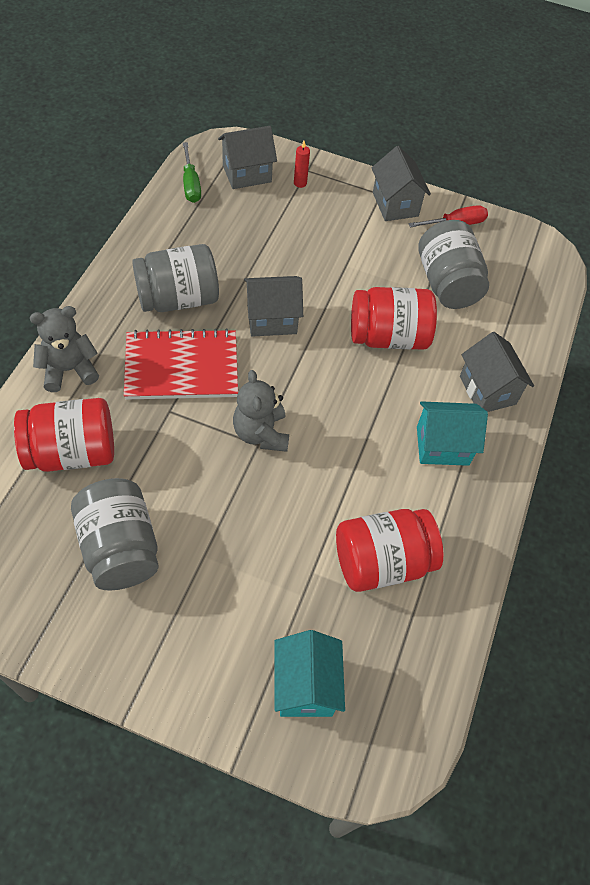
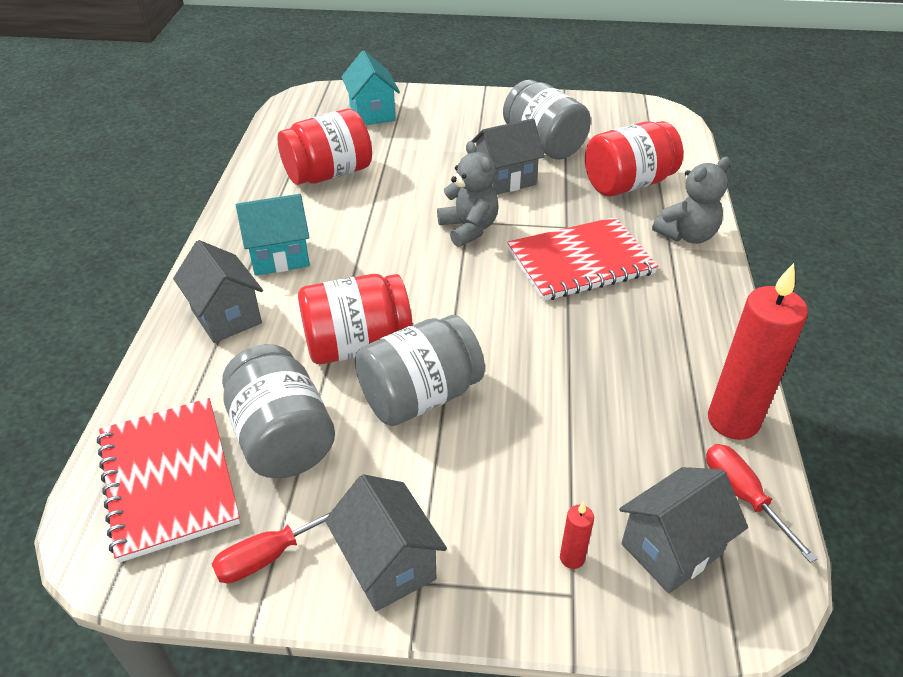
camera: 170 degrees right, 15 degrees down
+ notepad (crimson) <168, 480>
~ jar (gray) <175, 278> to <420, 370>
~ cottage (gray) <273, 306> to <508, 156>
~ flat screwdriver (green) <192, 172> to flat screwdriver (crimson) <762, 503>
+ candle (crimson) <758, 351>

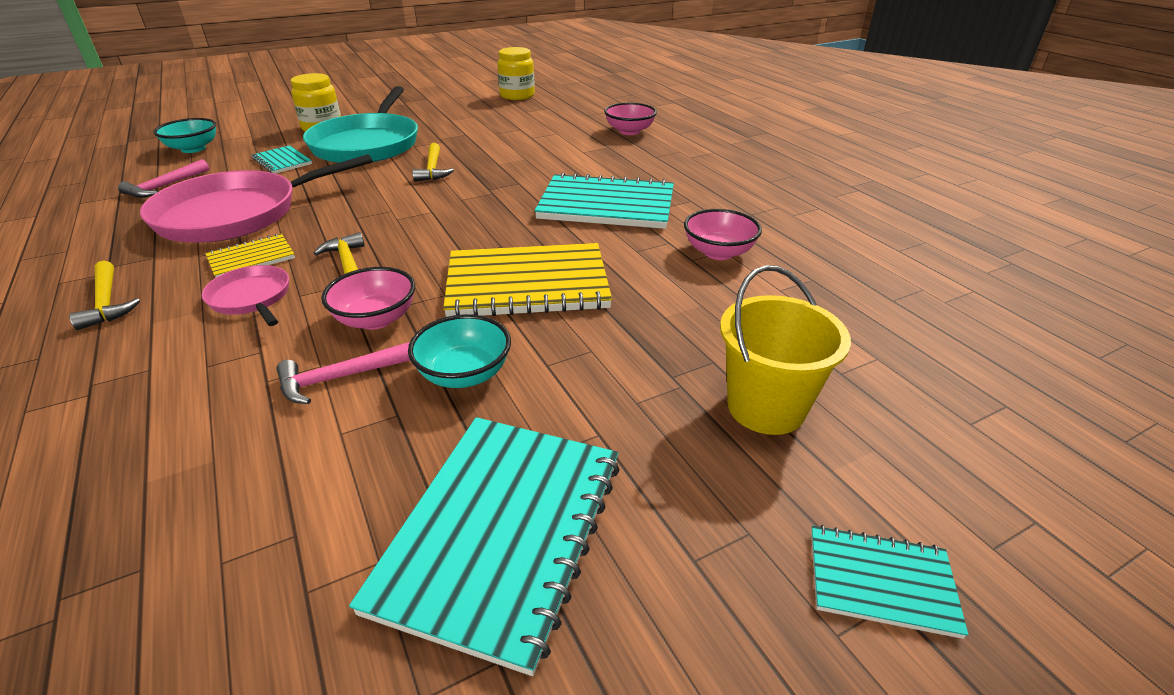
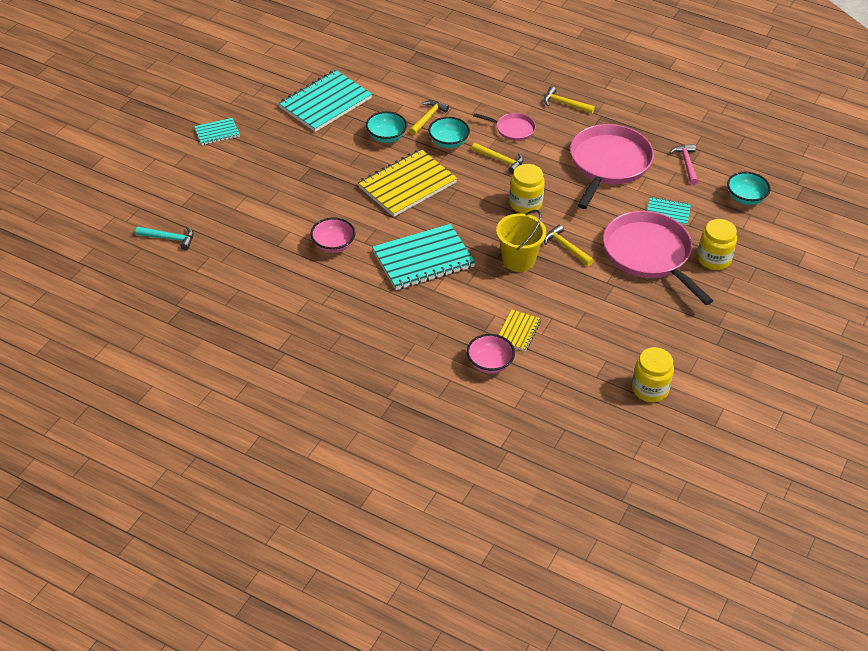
camera: 145 degrees right, 10 degrees up
+ carpenter's hammer (turquoise) <164, 238>
~ notepad (turquoise) <484, 546> = <325, 101> 60 degrees clockwise
~ carpenter's hammer (pink) <343, 373> to carpenter's hammer (bright yellow) <429, 117>
~ bowl (pink) <368, 298> to bowl (turquoise) <449, 132>
~ bucket (bright yellow) <785, 350> to <521, 241>
~ notepad (bright yellow) <250, 255> to <520, 330>
+ jar (bright yellow) <527, 189>
~ skillet (turquoise) <360, 124> to skillet (pink) <658, 258>

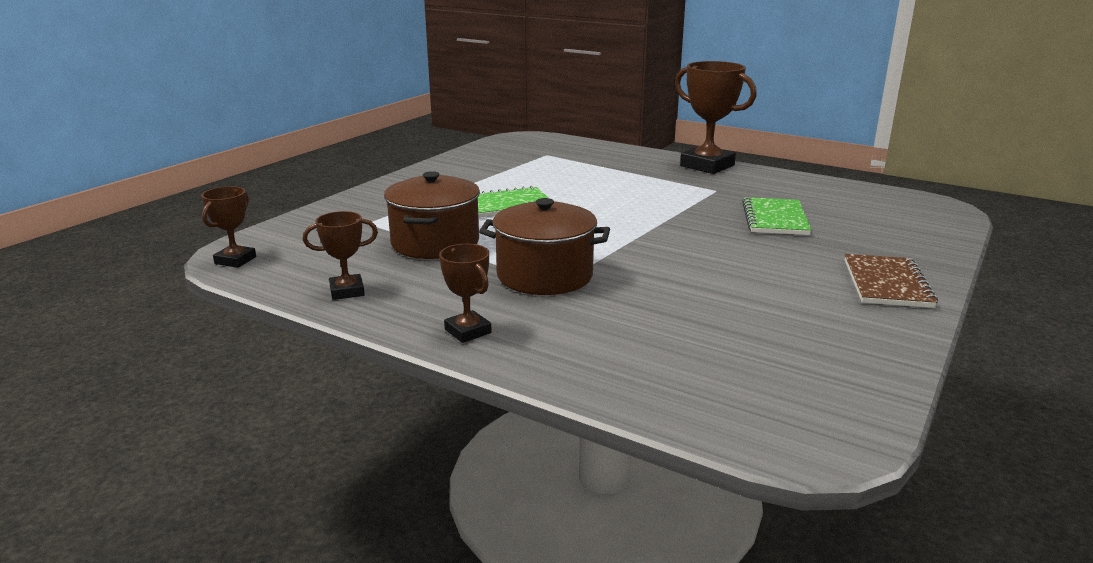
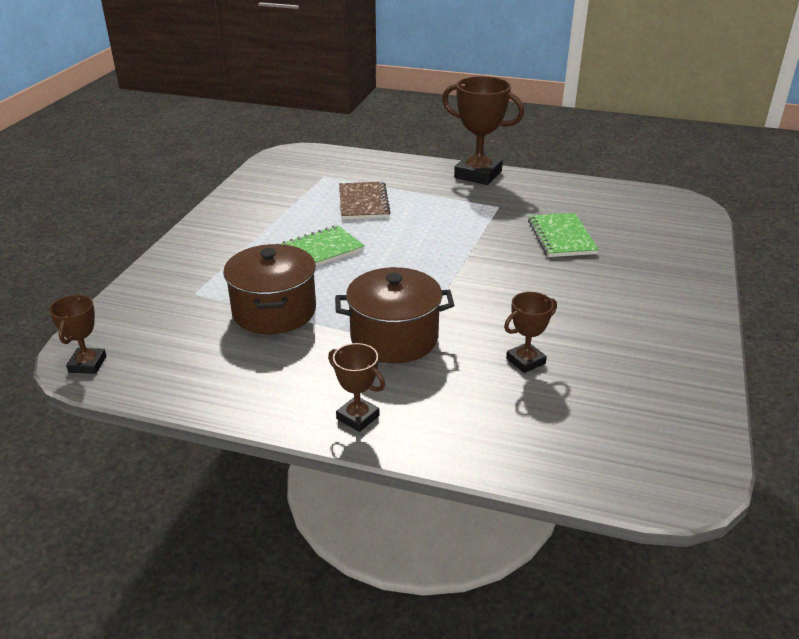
camera: 15 degrees left, 10 degrees up
~ notepad (dark brown) <891, 281> to <365, 201>
~ trophy (dark brown) <340, 255> to <530, 332>

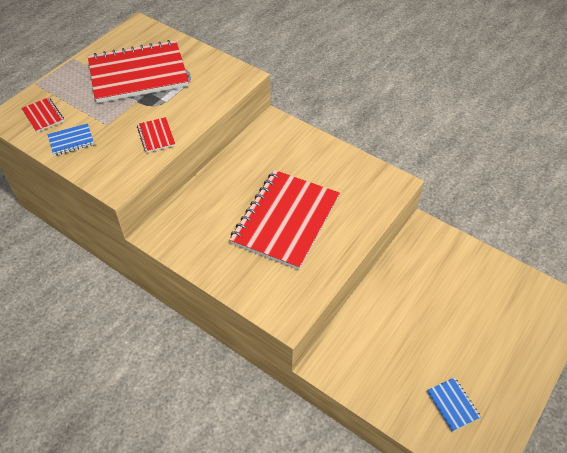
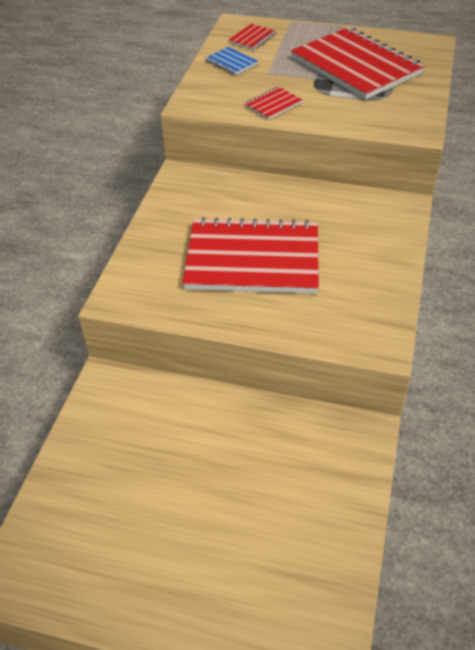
camera: 70 degrees right, 5 degrees down
- notepad (royal blue) <454, 404>

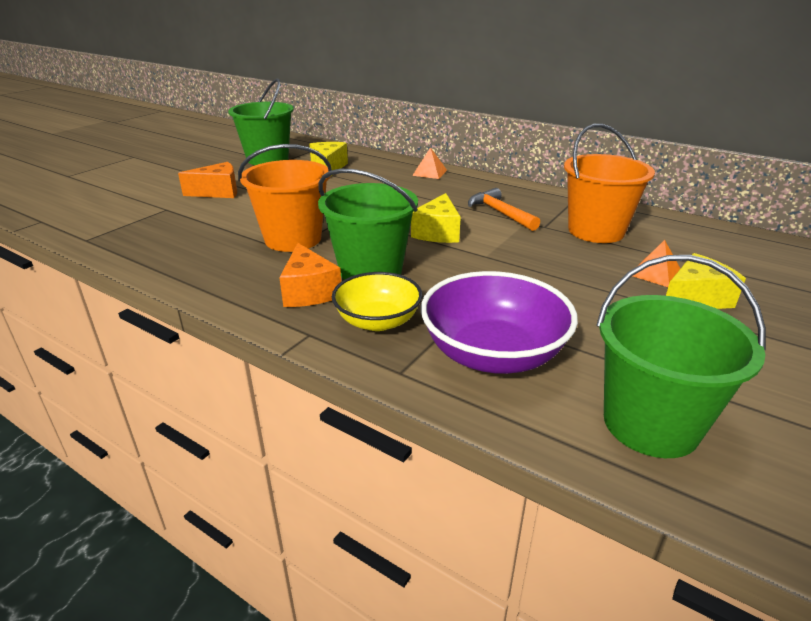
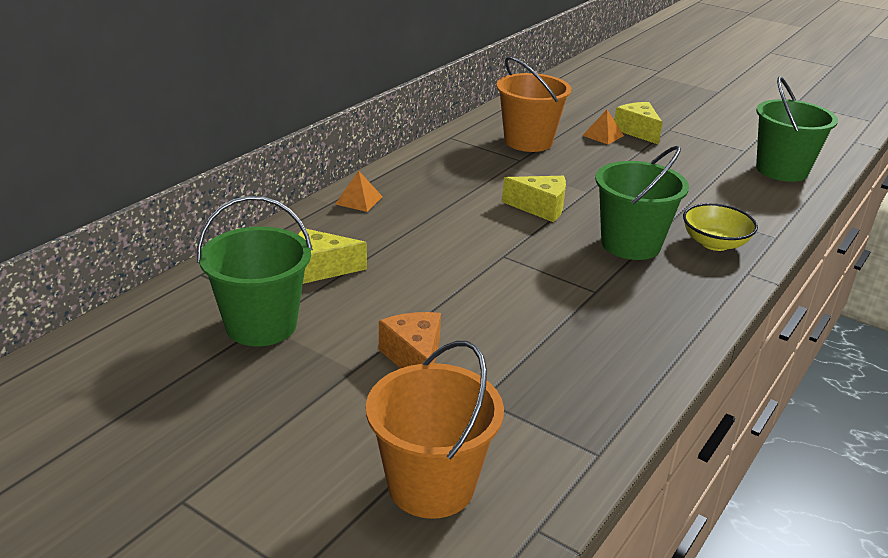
camera: 90 degrees left, 0 degrees up
~ bucket (orange) <285, 198> to <435, 430>
- piece of cheese (orange) <310, 275>
- bowl (violet) <499, 322>
- carpenter's hammer (orange) <504, 209>

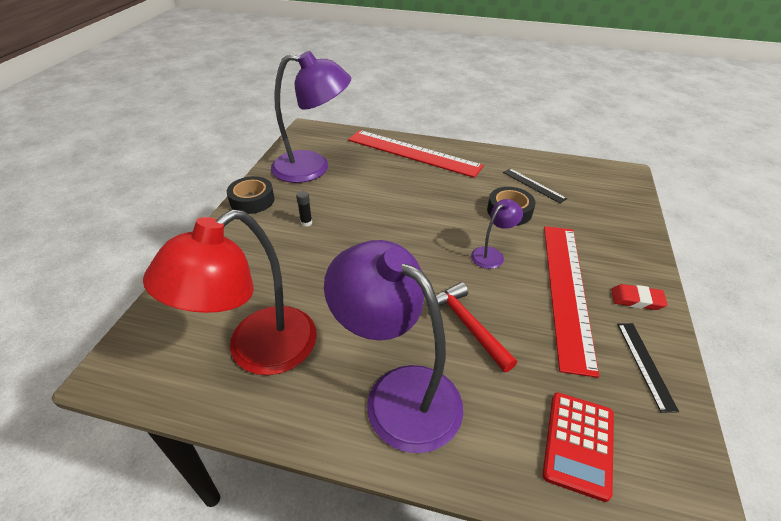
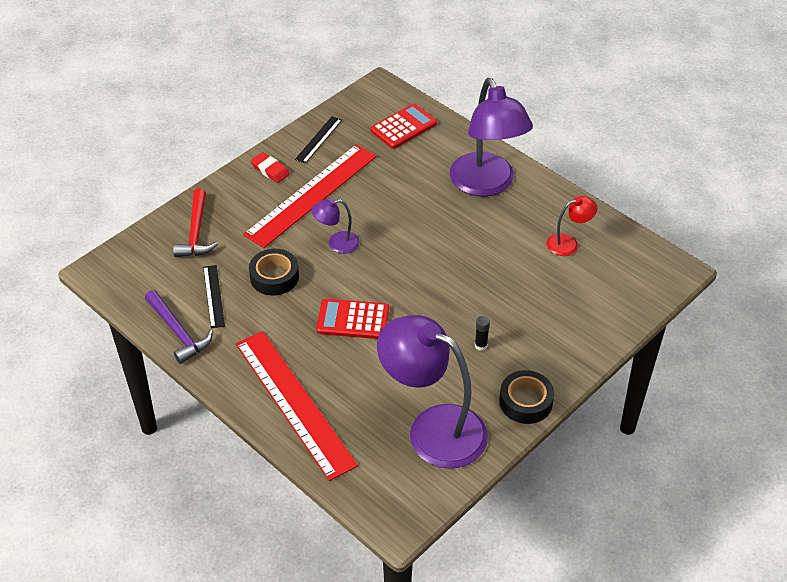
camera: 150 degrees left, 5 degrees up
+ carpenter's hammer (violet) <179, 327>
~ carpenter's hammer (crimson) <472, 327> to <195, 223>
+ pocket calculator (crimson) <352, 319>
~ reading lamp (crimson) <230, 292> = <572, 226> x0.46

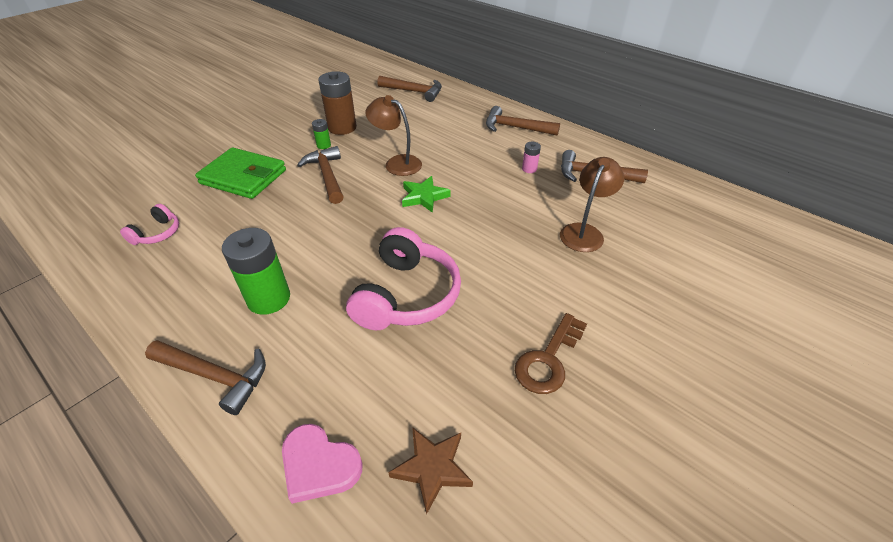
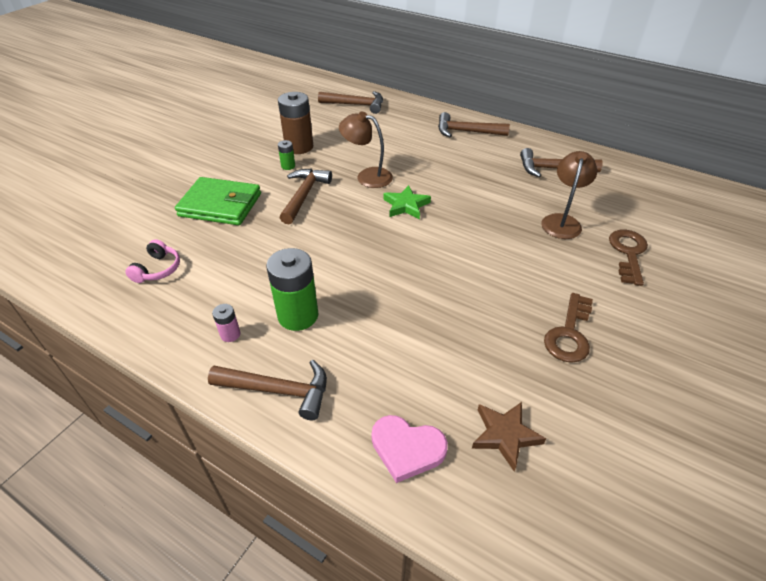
camera: 10 degrees left, 0 degrees up
~ battery (pink) <531, 157> to <226, 323>
~ carpenter's hammer (dark brown) <320, 175> = <306, 196> 45 degrees clockwise
+ latchkey (dark brown) <628, 258>
- headphones (pink) <403, 278>

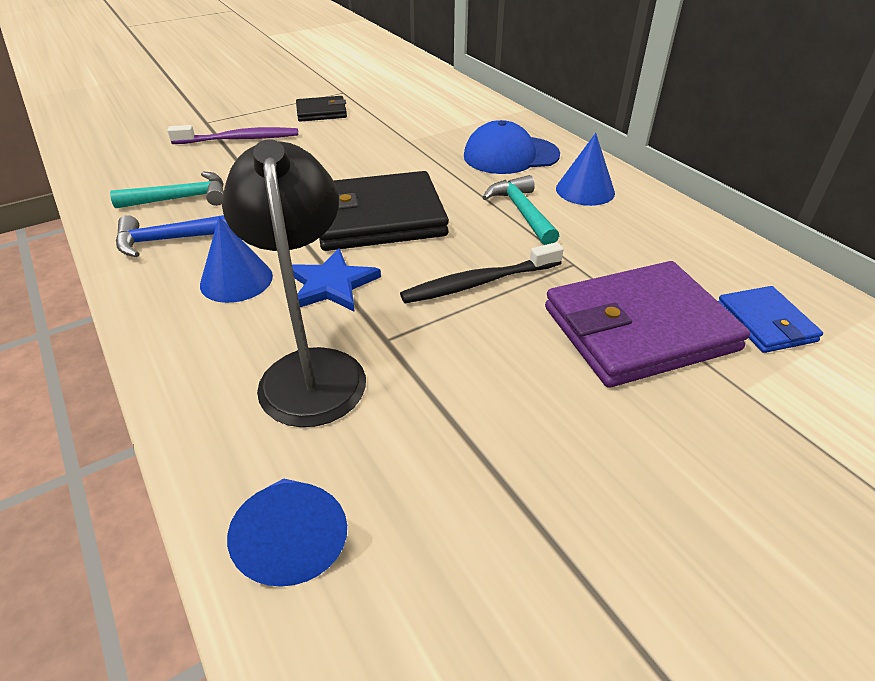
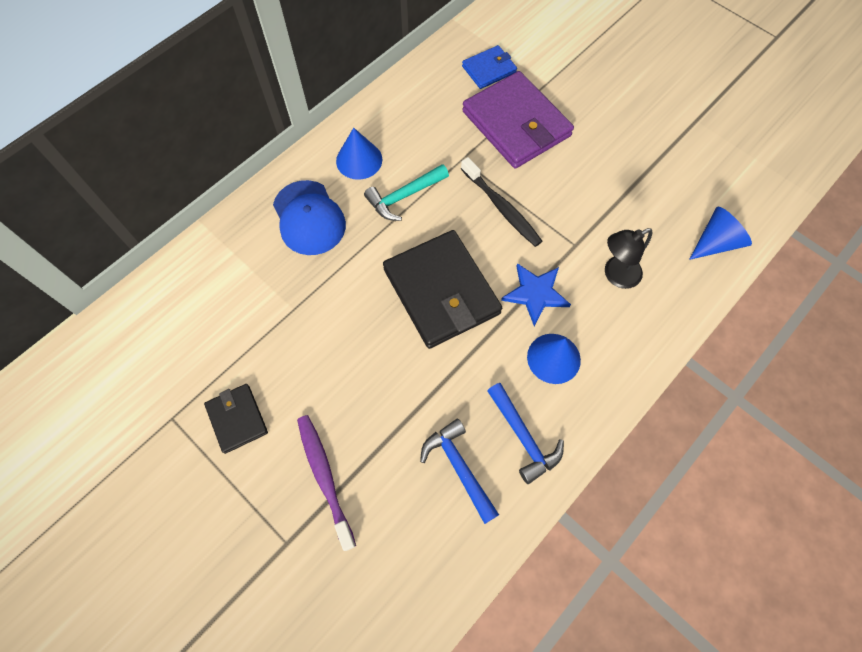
camera: 105 degrees left, 25 degrees up
~ carpenter's hammer (turquoise) <167, 189> to carpenter's hammer (royal blue) <459, 471>
~ reading lamp (black) <294, 283> = <629, 258> x0.60

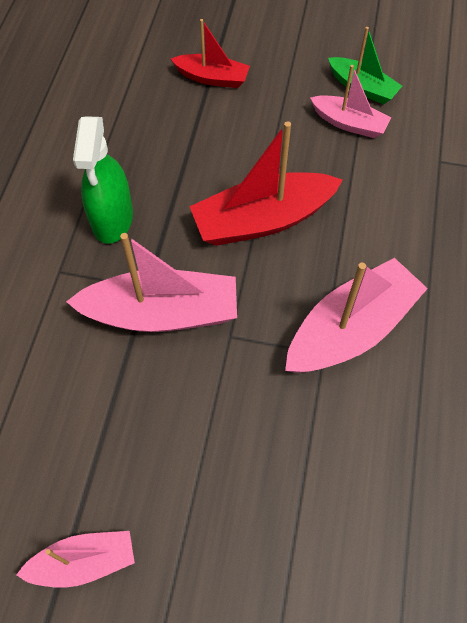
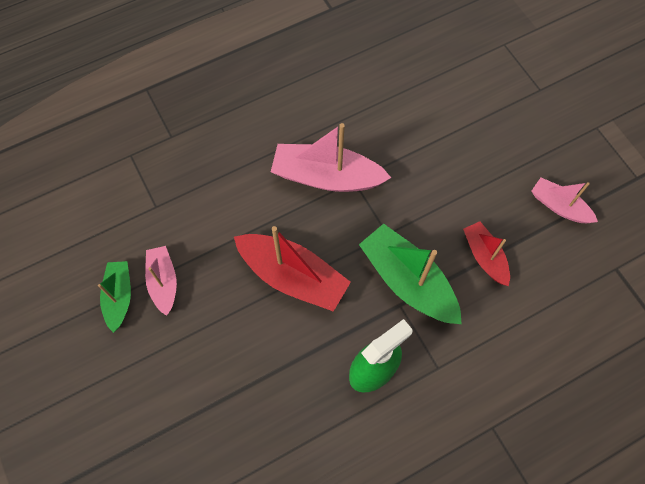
camera: 130 degrees left, 5 degrees up
~ sailboat (pink) <151, 282> to sailboat (green) <410, 274>
~ sailboat (crimson) <210, 53> to <486, 253>

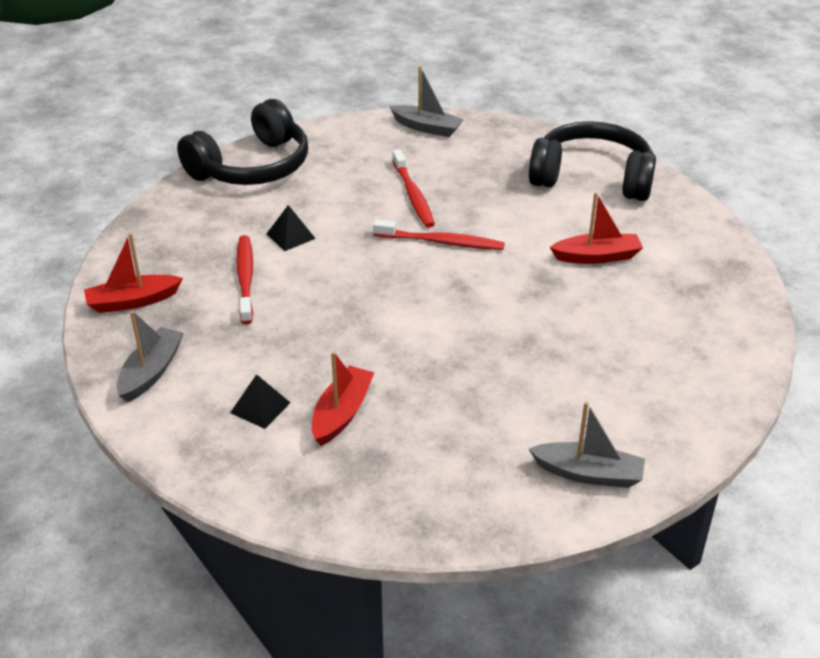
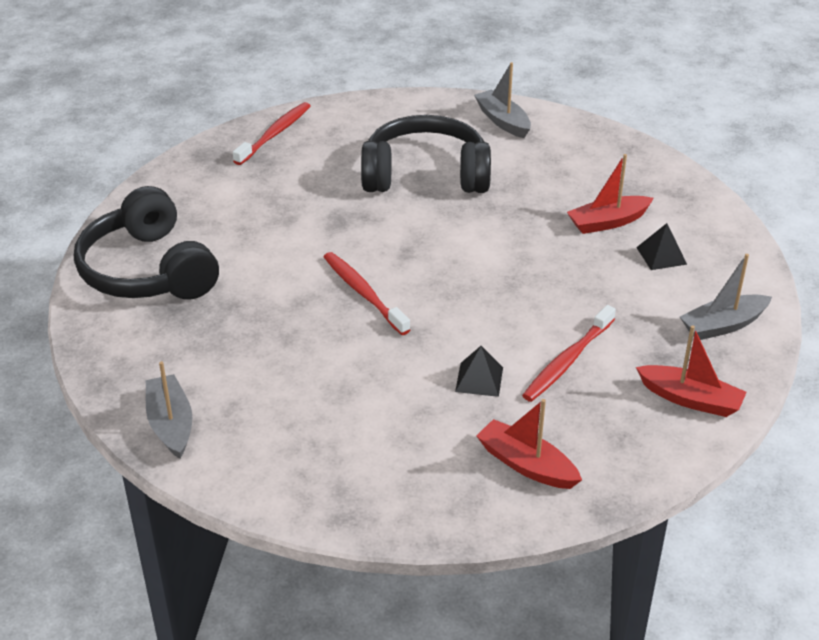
camera: 135 degrees left, 0 degrees up
~ tooth brush (crimson) <413, 189> to <272, 133>
~ headphones (black) <242, 142> to <426, 154>
~ sailboat (crimson) <596, 228> to <529, 444>

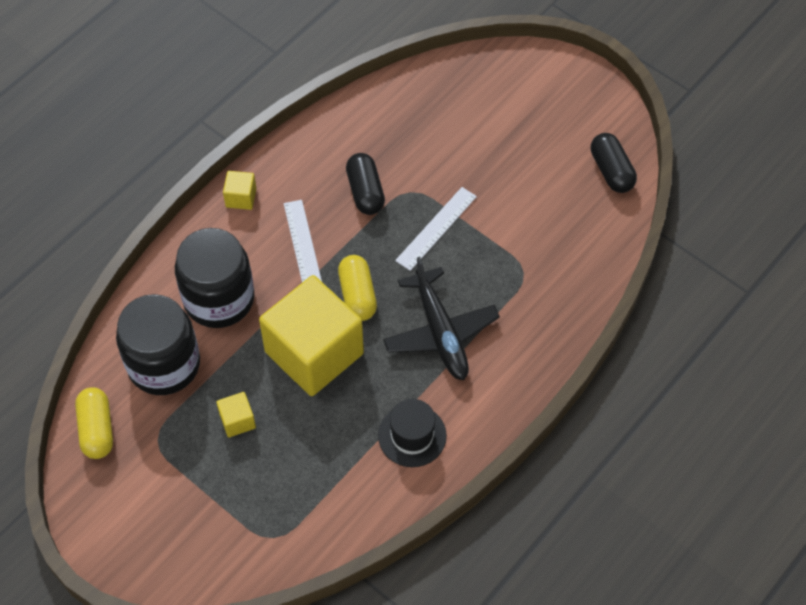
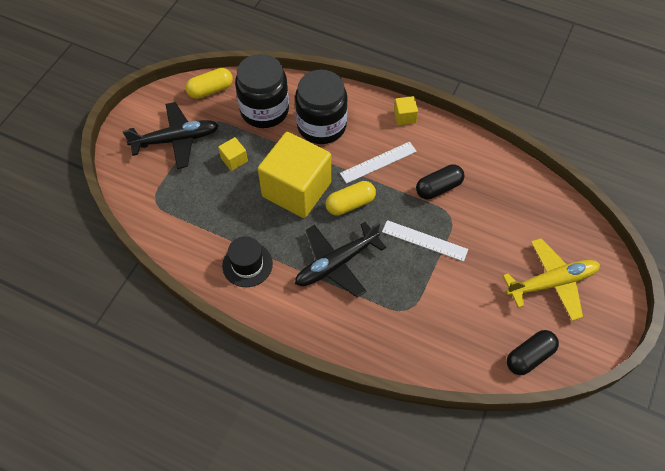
camera: 75 degrees right, 0 degrees up
+ plane (black) <171, 135>
+ plane (bright yellow) <551, 279>

